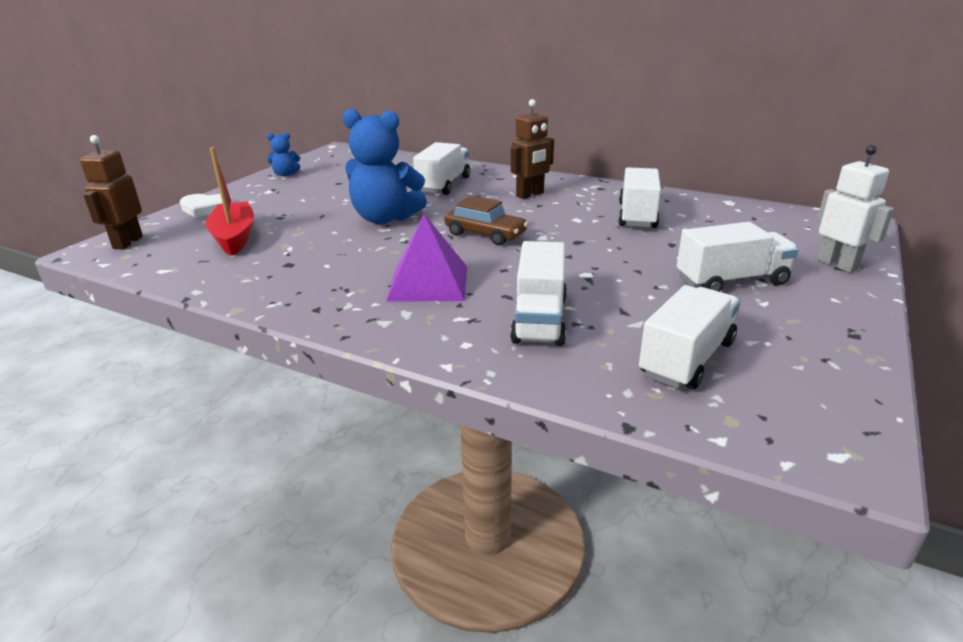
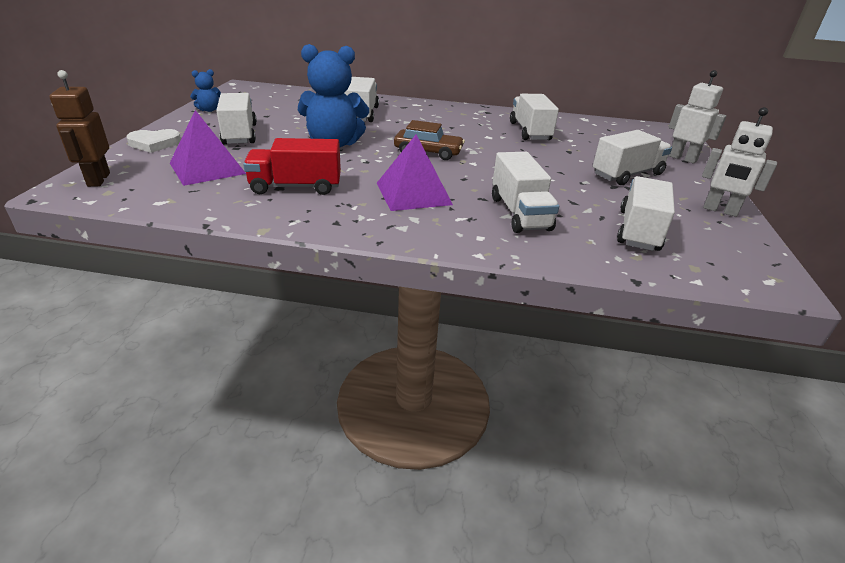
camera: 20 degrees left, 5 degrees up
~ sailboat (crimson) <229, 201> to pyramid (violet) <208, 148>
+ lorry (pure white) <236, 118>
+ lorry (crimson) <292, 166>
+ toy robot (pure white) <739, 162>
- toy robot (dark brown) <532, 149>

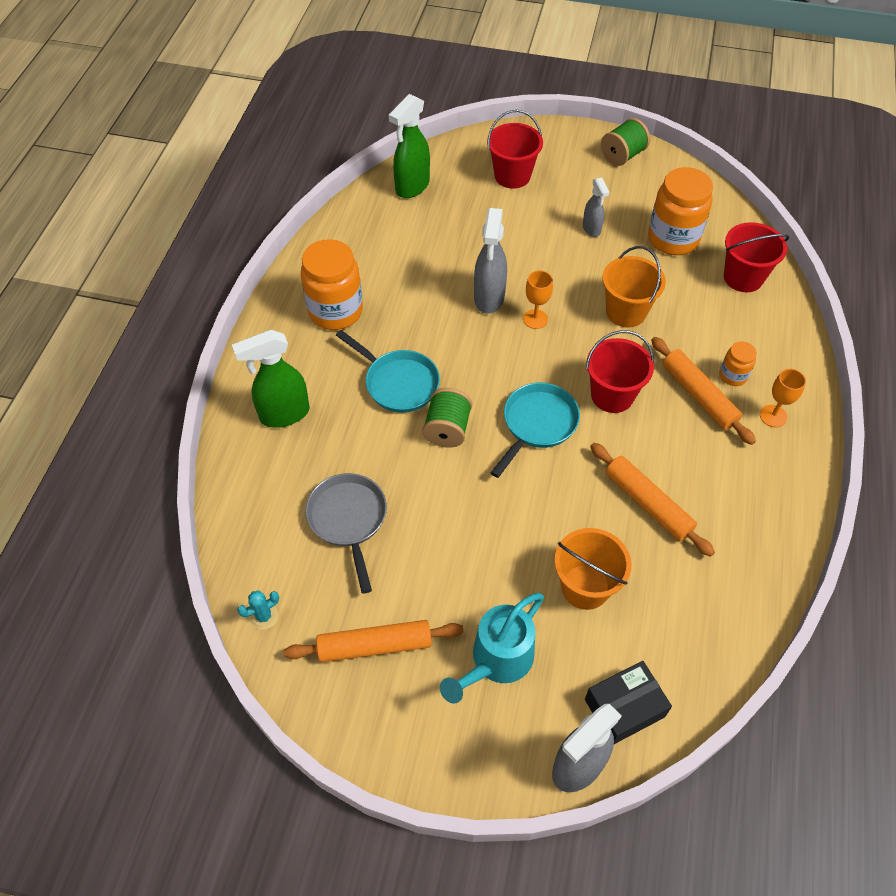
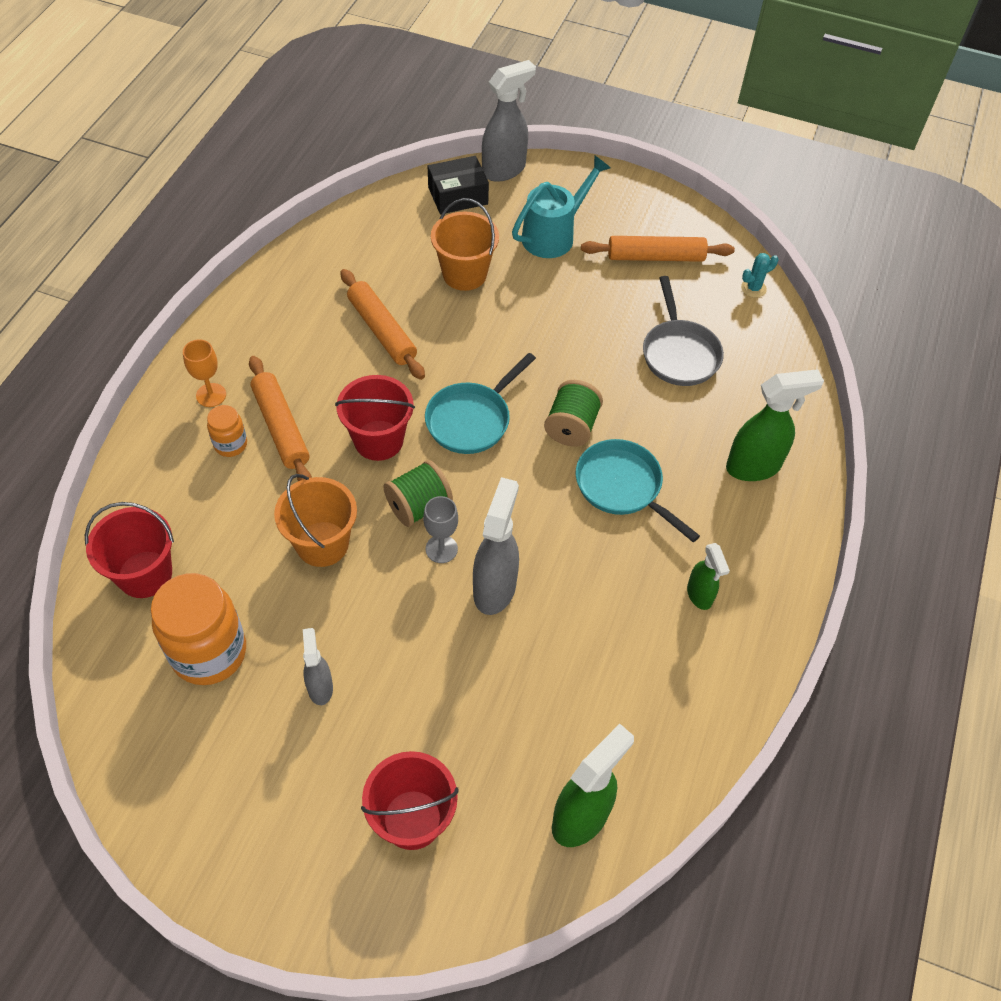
camera: 175 degrees left, 0 degrees up
~ reel of thread (green) <625, 142> to <418, 493>
~ goblet (orange) <538, 299> to goblet (gray) <440, 529>
~ jar (orange) <332, 284> to spray cleaner (green) <708, 576>

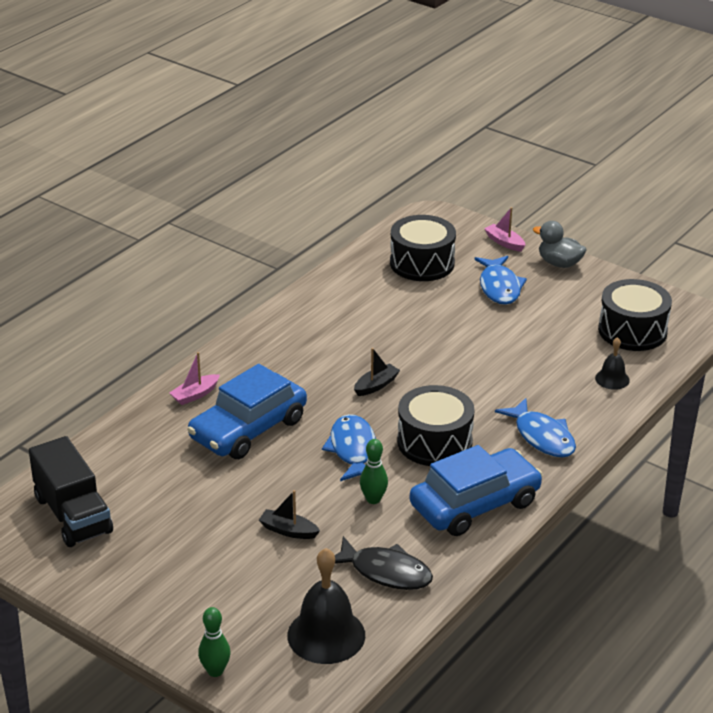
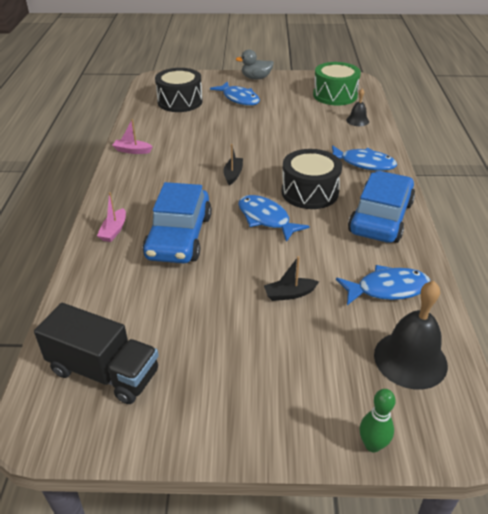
camera: 35 degrees left, 5 degrees up
~ sailboat (pink) <504, 229> to <132, 136>
~ drum (black) <635, 315> to drum (green) <337, 84>
~ toy fish (black) <384, 563> to toy fish (royal blue) <383, 285>
- skittle (green) <374, 471>

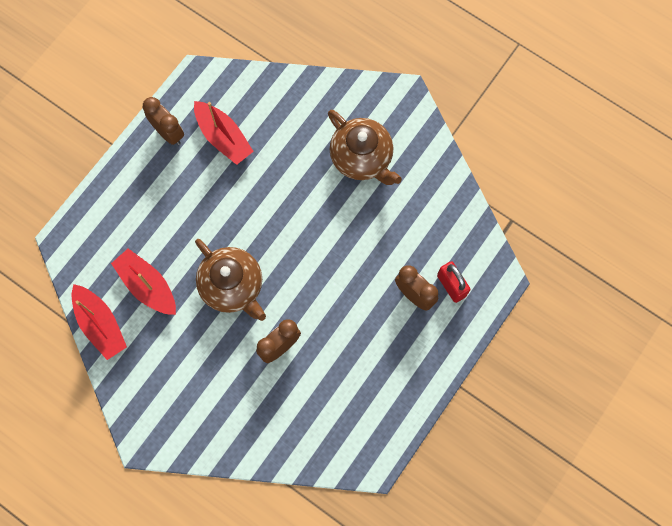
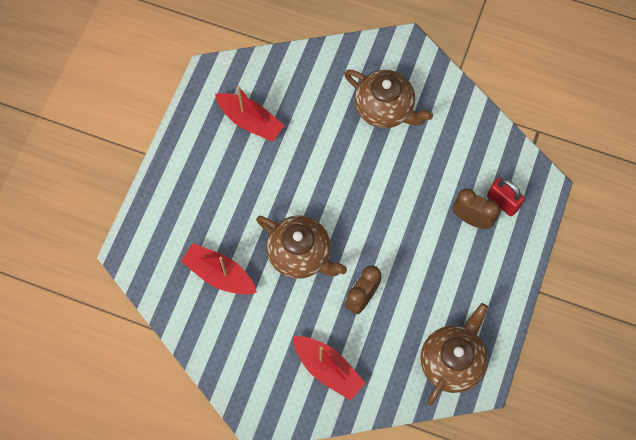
camera: 15 degrees left, 5 degrees down
~ sailboat (crimson) <99, 322> to <329, 368>
+ china teapot (dark brown) <454, 354>
- bedside clock (dark brown) <163, 121>

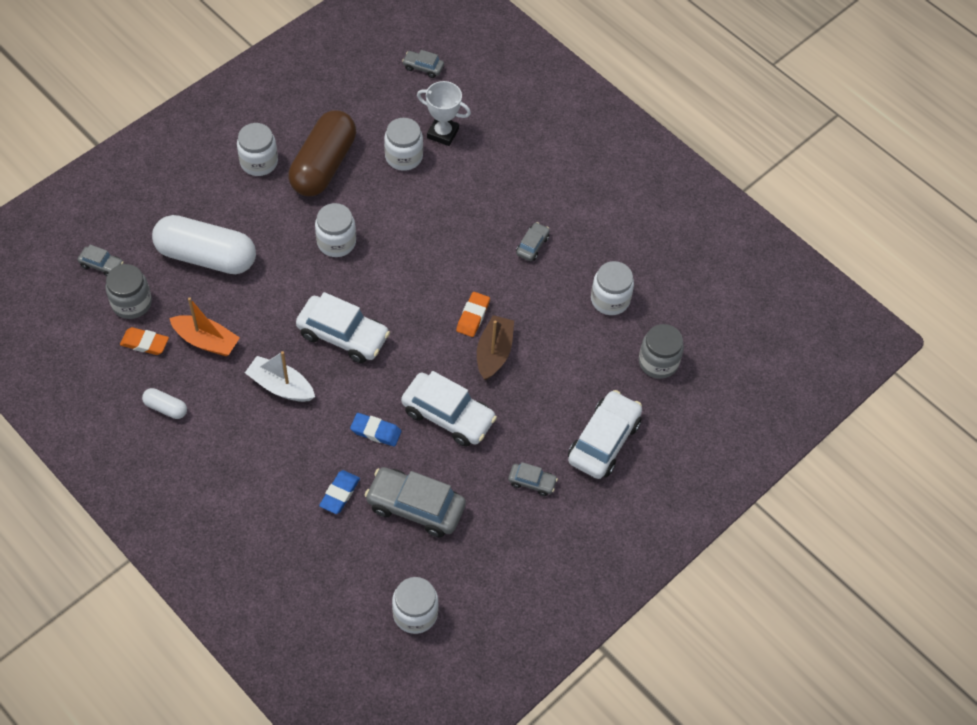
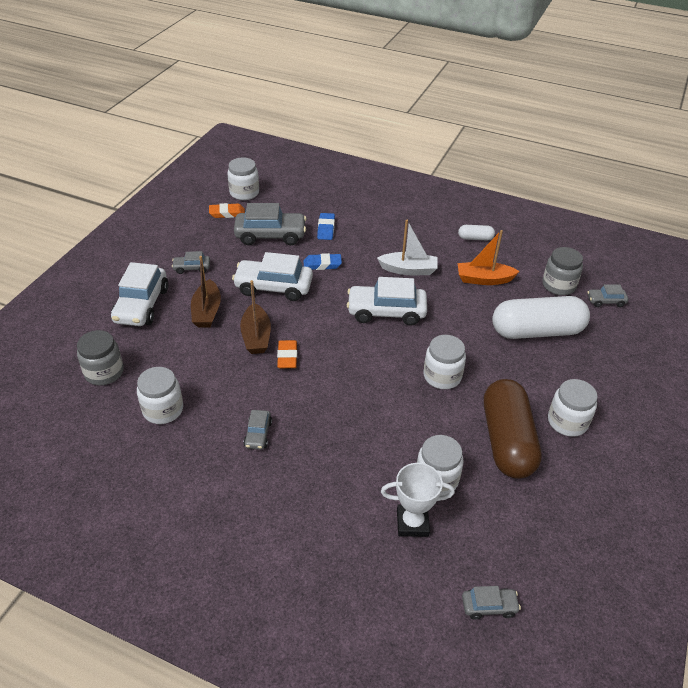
camera: 160 degrees right, 15 degrees down
+ sailboat (dark brown) <206, 292>
~ eraser (orange) <144, 341> to <227, 210>

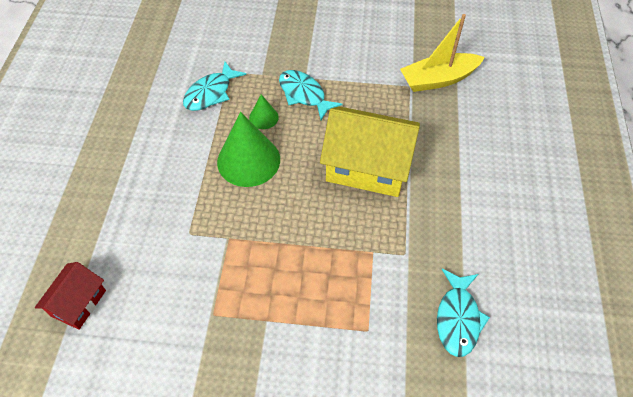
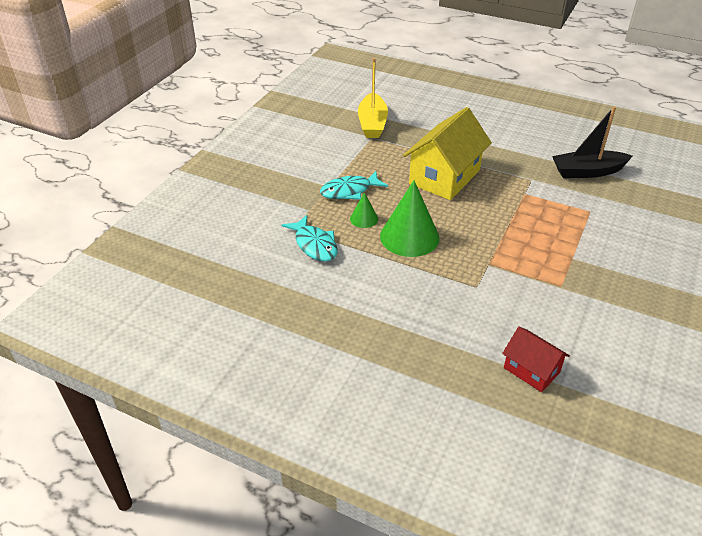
camera: 70 degrees left, 15 degrees down
~ toy fish (turquoise) <463, 313> to sailboat (black) <592, 142>

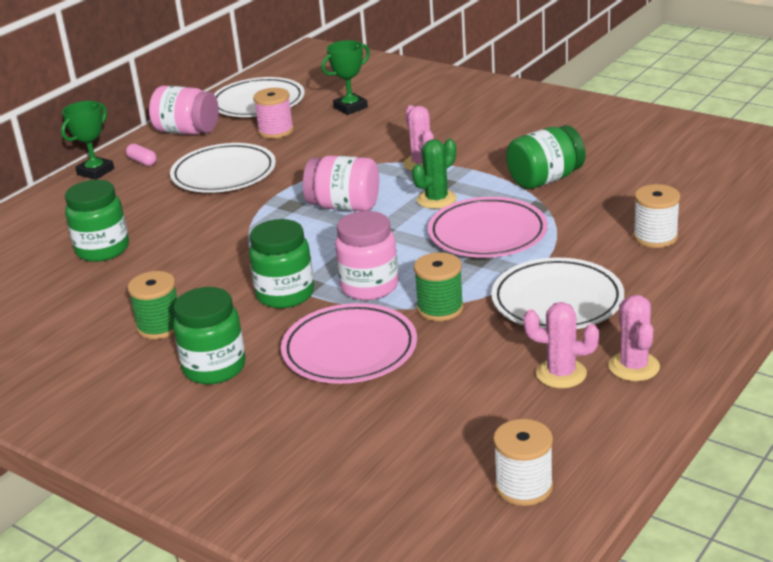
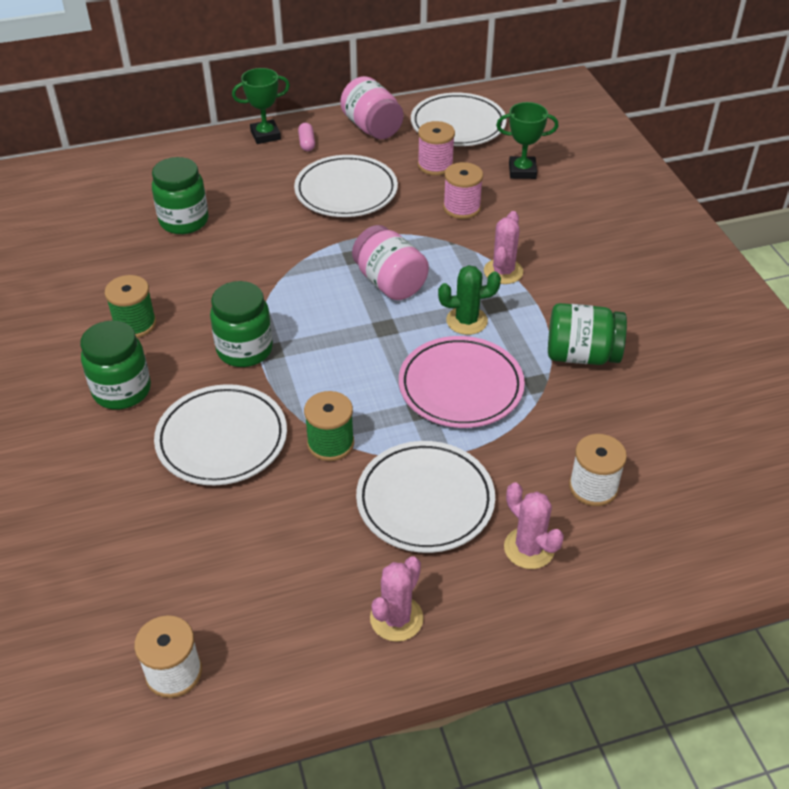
camera: 35 degrees right, 15 degrees up
~ plate (pink) <349, 343> to plate (pure white) <220, 434>
+ reel of thread (pink) <463, 190>
~ cactus (pink) <561, 345> to <534, 526>
- jar (pink) <366, 255>

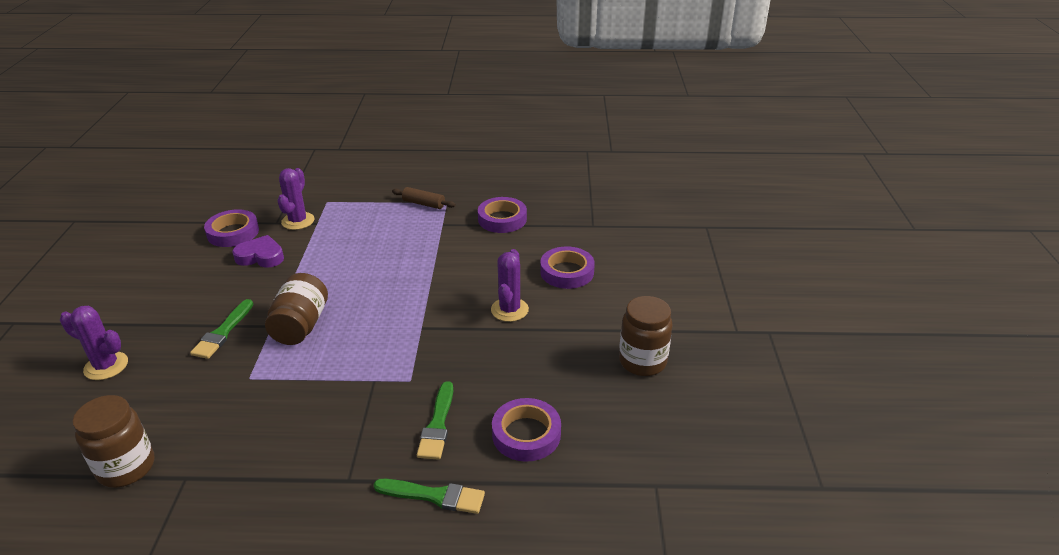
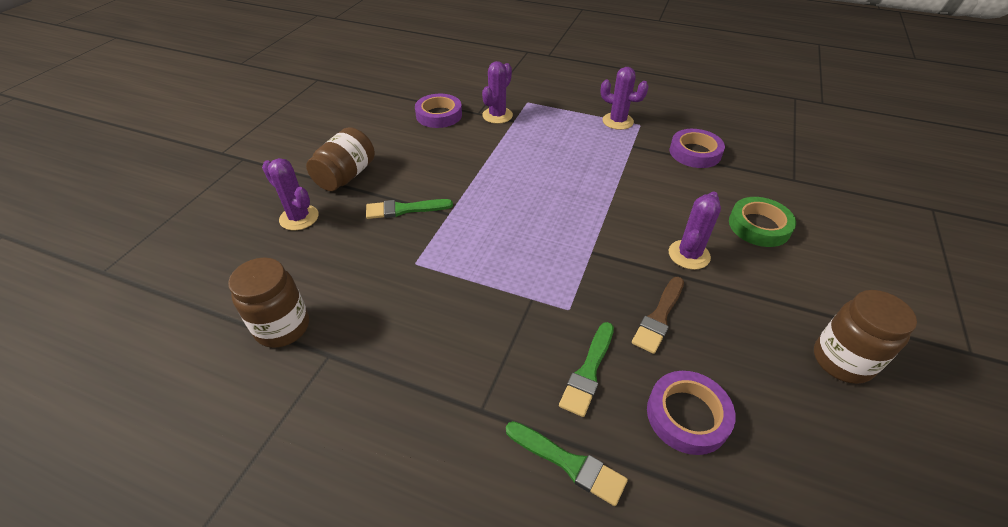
camera: 20 degrees right, 10 degrees up
~ jar (dark brown) <296, 309> to <340, 159>
~ paintbrush (green) <221, 329> = <409, 209> 45 degrees clockwise
~ dough roller (dark brown) <424, 198> to cactus (violet) <624, 98>
+ paintbrush (dark brown) <658, 315>
~ sticky tape (violet) <567, 267> to sticky tape (green) <762, 222>
- love heart (violet) <258, 251>

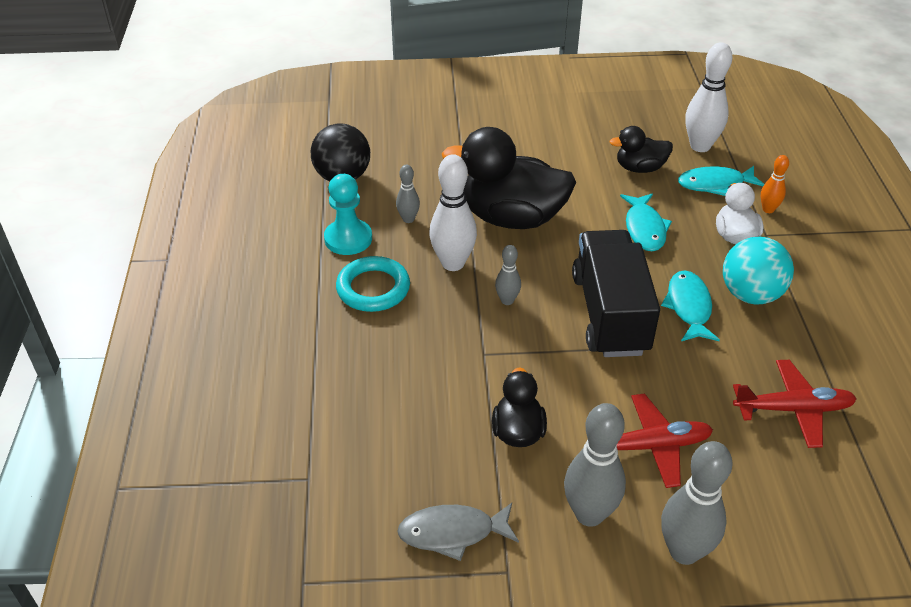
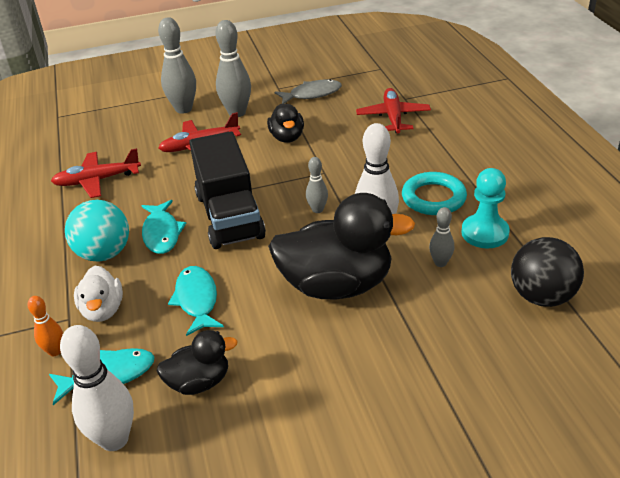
camera: 170 degrees right, 5 degrees down
+ plane (crimson) <393, 110>

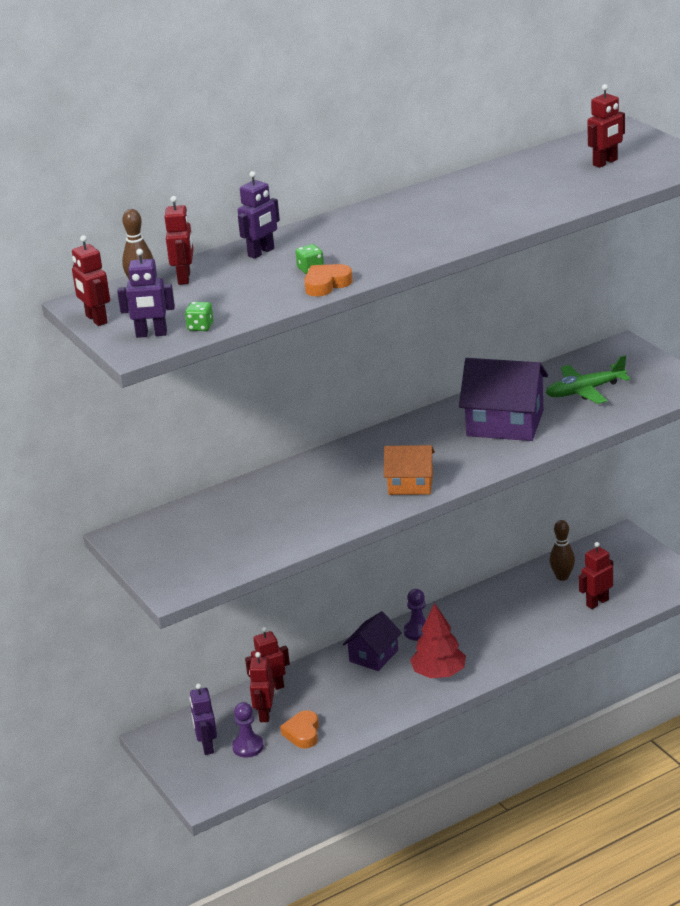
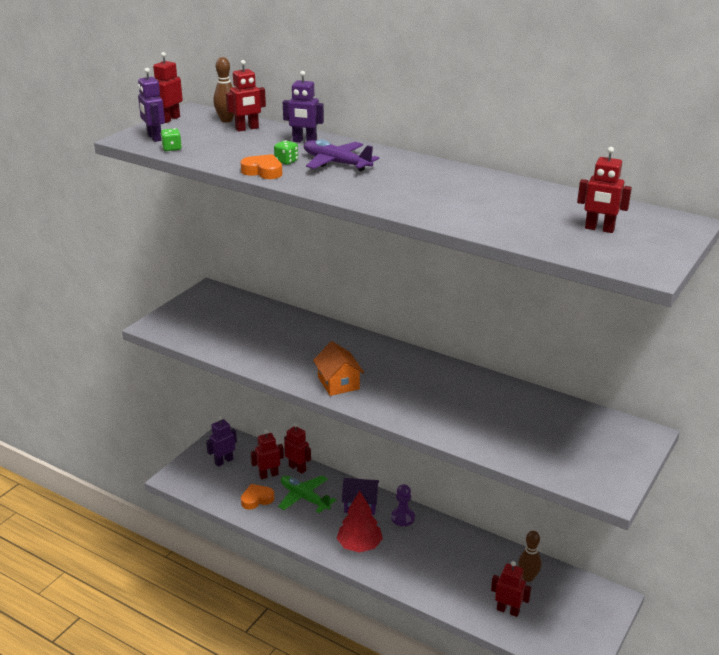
camera: 60 degrees right, 0 degrees up
~ plane (green) <588, 379> to <307, 494>
+ plane (violet) <341, 155>
- game pawn (violet) <248, 730>
- cottage (violet) <503, 399>

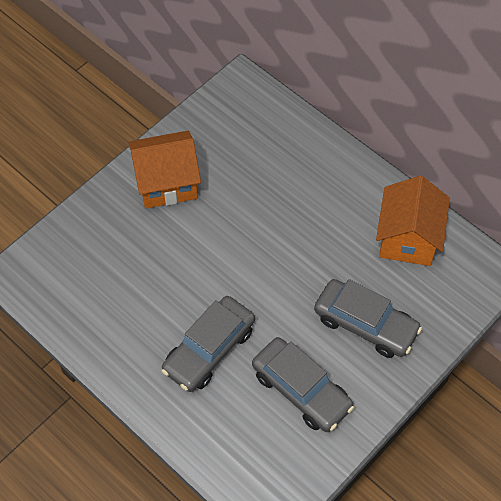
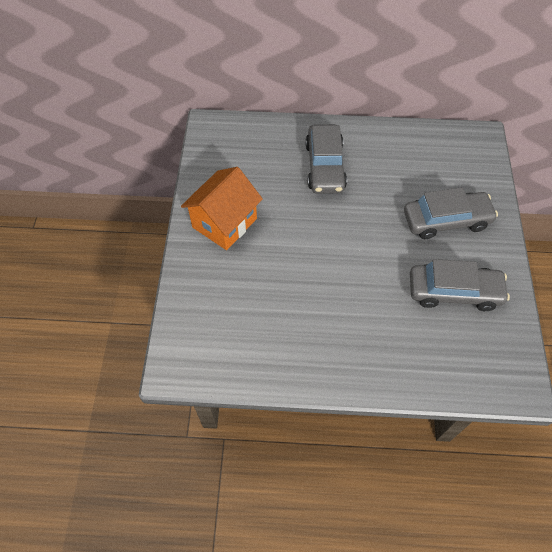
camera: 40 degrees left, 0 degrees up
~ toy car (gray) <208, 344> to <326, 159>
- cottage (orange) <413, 221>

